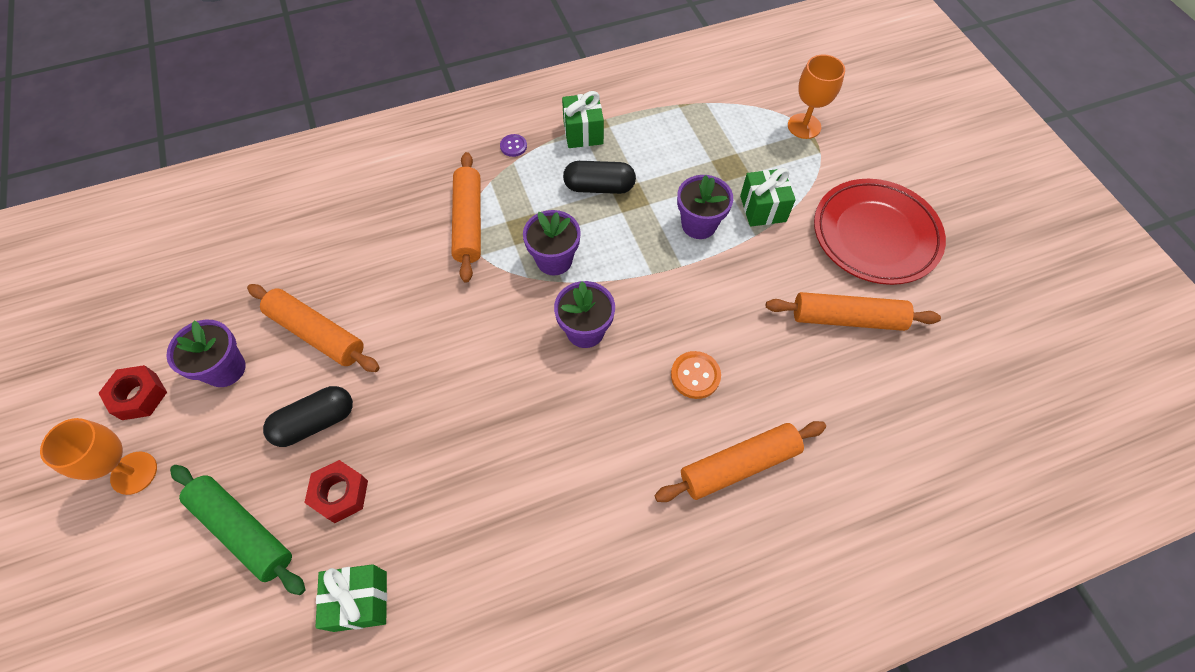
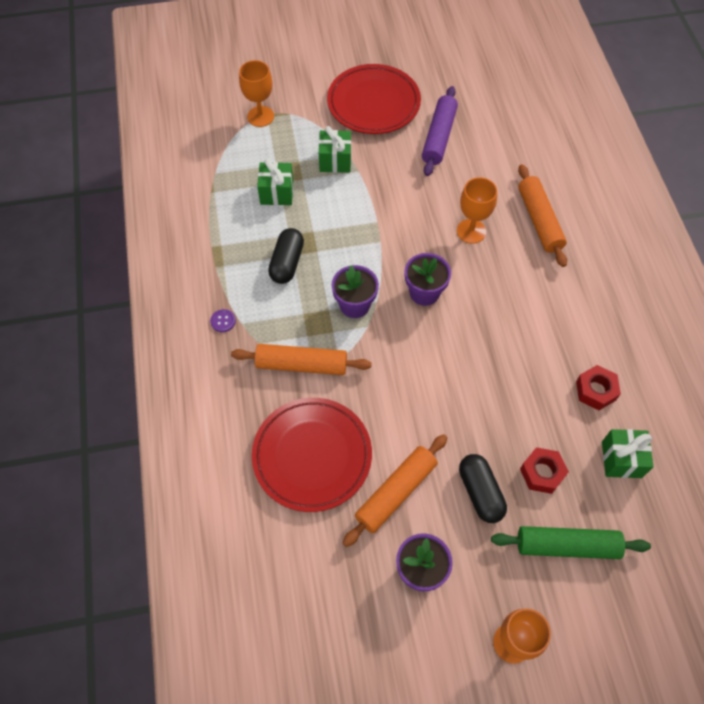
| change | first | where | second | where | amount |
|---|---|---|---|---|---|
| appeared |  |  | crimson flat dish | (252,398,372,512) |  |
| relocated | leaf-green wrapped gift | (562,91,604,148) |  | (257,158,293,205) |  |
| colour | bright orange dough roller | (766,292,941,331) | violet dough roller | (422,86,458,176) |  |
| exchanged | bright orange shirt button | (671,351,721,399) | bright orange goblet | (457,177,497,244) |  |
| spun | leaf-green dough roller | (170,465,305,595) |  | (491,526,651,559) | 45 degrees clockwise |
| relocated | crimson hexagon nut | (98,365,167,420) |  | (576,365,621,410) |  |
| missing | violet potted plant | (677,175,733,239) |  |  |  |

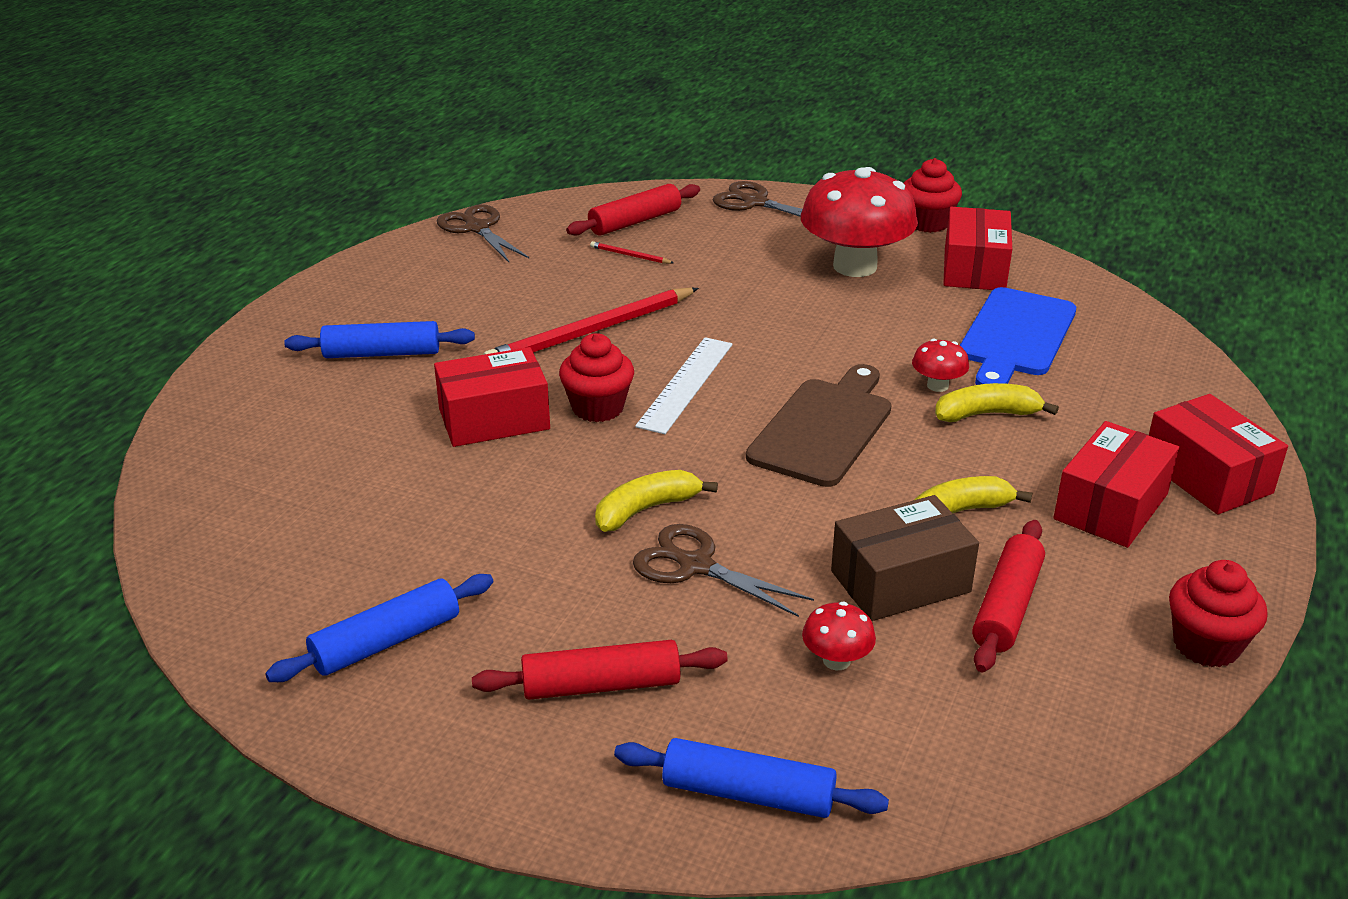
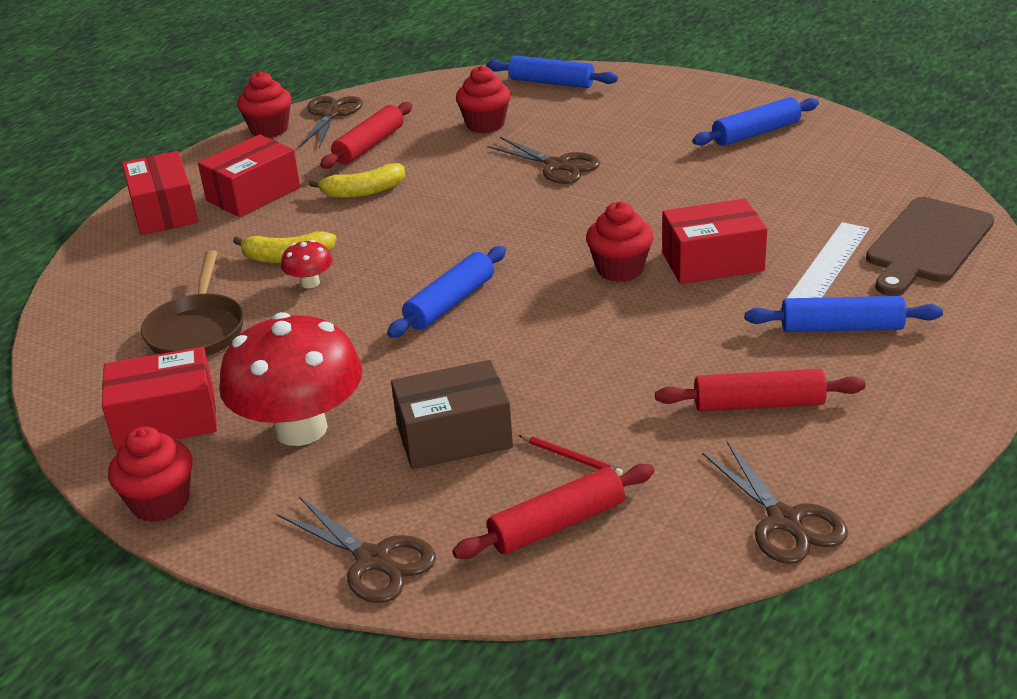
| change | first | where | second | where | amount |
|---|---|---|---|---|---|
| spun | crimson parcel | (943,207,1012,290) |  | (102,347,217,450) | 60 degrees clockwise |
| exchanged | royal blue chopping board | (960,287,1076,385) | dark brown frying pan | (141,250,244,356) |  |
| appeared |  |  | dark brown scissors | (299,96,363,148) |  |
| appeared |  |  | royal blue dough roller | (387,246,506,338) |  |
| relocated | dark brown parcel | (831,495,979,621) |  | (391,360,513,470) |  |
| exchanged | crimson fungus | (802,602,876,670) | crimson muffin | (456,65,511,133) |  |
| relocated | crimson dough roller | (472,640,728,700) |  | (655,369,865,412) |  |
| relocated | white ruler | (635,337,733,434) |  | (787,222,869,298) |  |
| relocated | dark brown chopping board | (746,364,891,487) |  | (866,197,994,296) |  |
| missing | crimson lead pencil | (483,287,699,355) |  |  |  |
| missing | bright yellow banana | (595,470,718,532) |  |  |  |

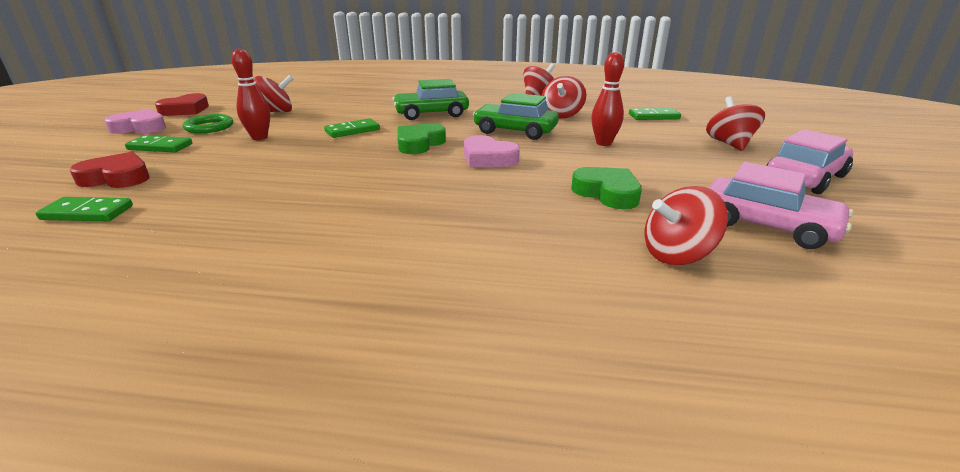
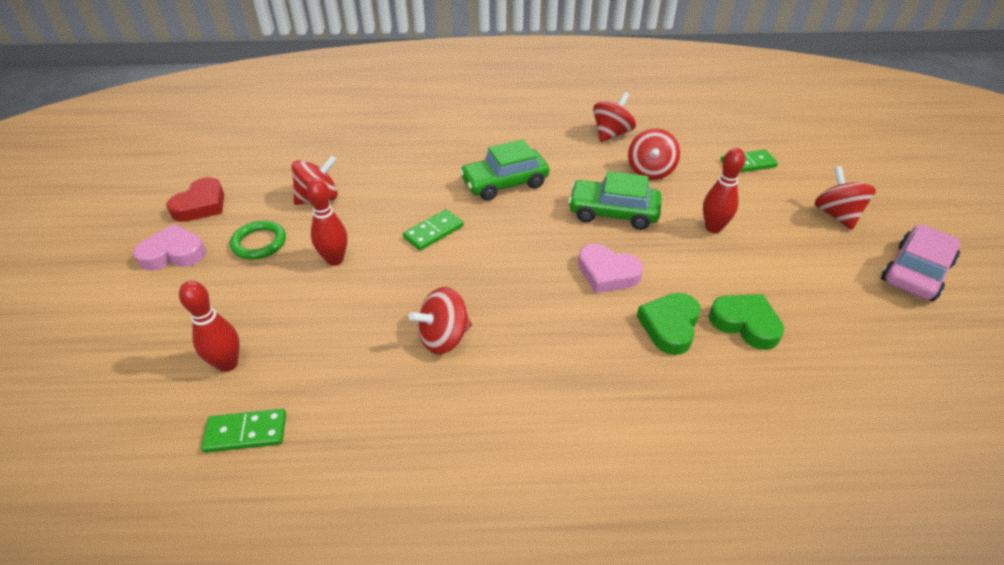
| change | first | where | second | where | amount |
|---|---|---|---|---|---|
| exchanged | crimson heart | (70,152,150,188) | crimson bowling pin | (179,281,240,372) |  |
| relocated | crimson spinning top | (644,186,728,265) |  | (409,287,472,354) |  |
| relocated | leaf-green heart | (397,124,446,154) |  | (637,293,701,355) |  |
| missing | leaf-green domino tile | (125,135,192,153) |  |  |  |
| missing | rosy car | (709,162,853,249) |  |  |  |

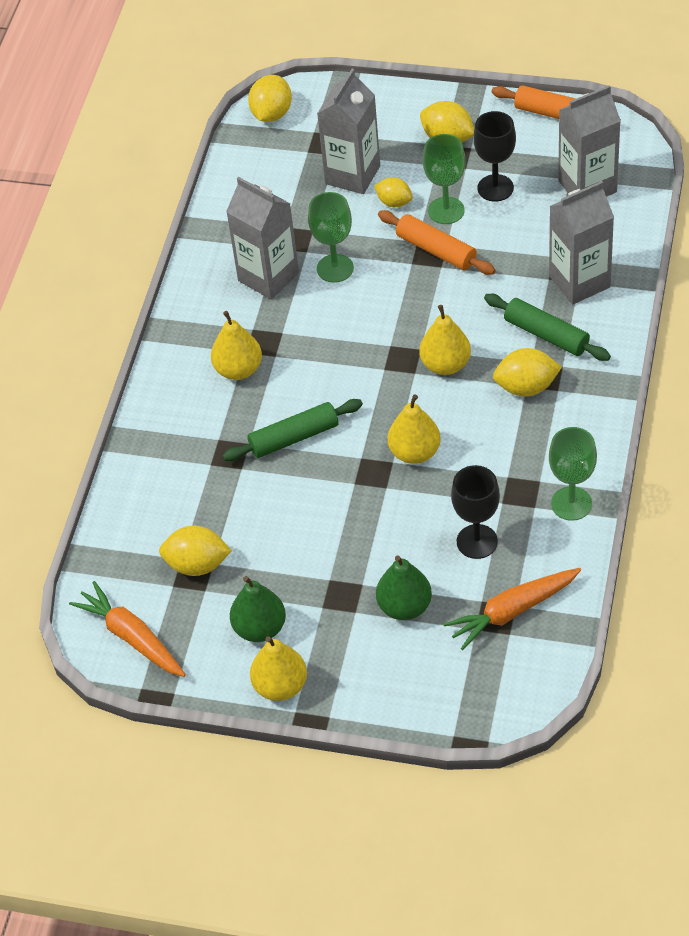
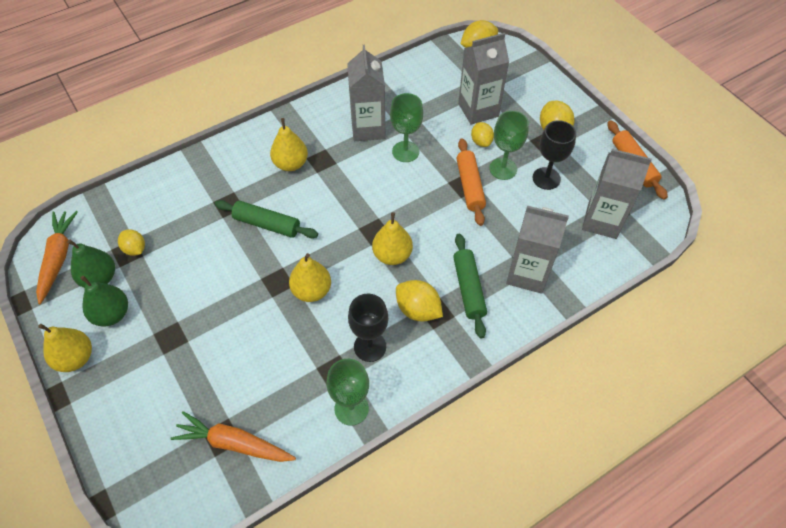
| change | first | where | second | where | amount |
|---|---|---|---|---|---|
| relocated | leaf-green pear fruit | (376,555,432,620) |  | (67,239,115,288) |  |
| size | bright yellow lemon | (159,525,232,576) |  | (118,229,145,256) | x0.66 |
| relocated | ebony goblet | (451,465,500,559) |  | (348,294,388,362) |  |

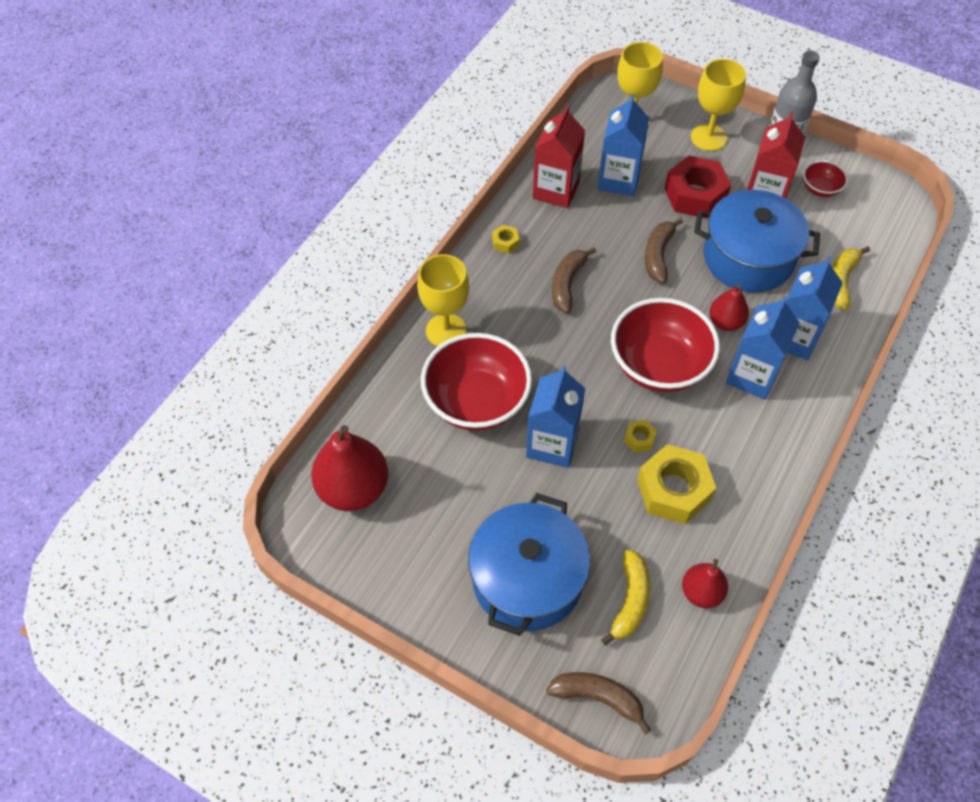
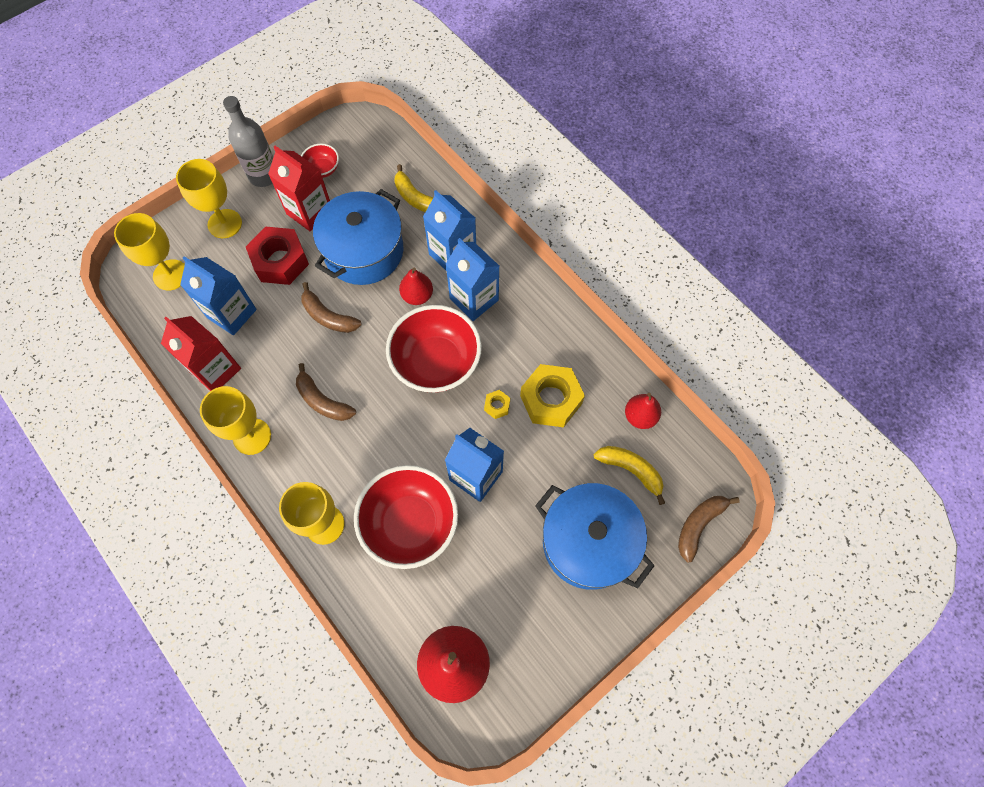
| change | first | where | second | where | amount |
|---|---|---|---|---|---|
| exchanged | bright yellow hexagon nut | (492,225,520,254) | bright yellow goblet | (200,386,271,455) |  |

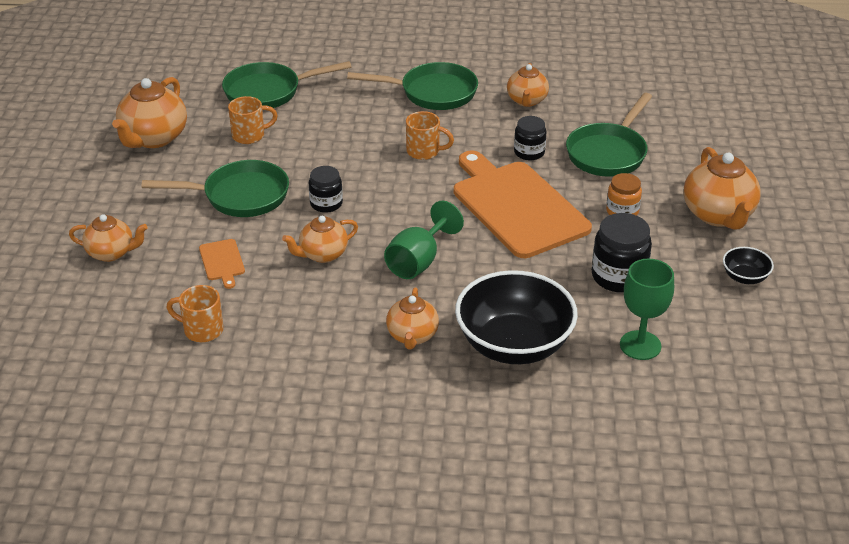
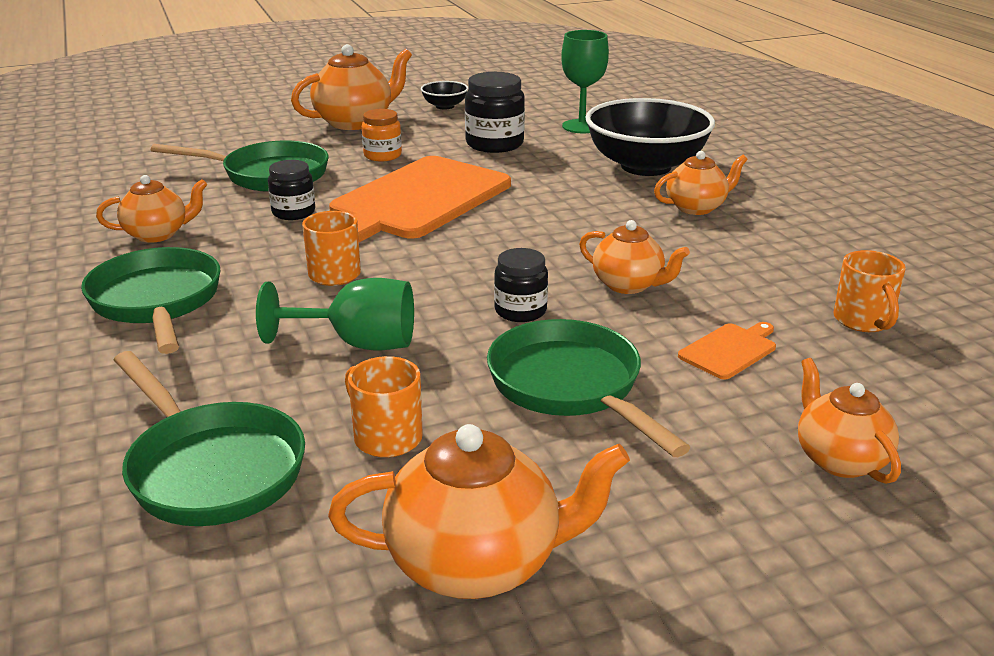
| change | first | where | second | where | amount |
|---|---|---|---|---|---|
| relocated | leaf-green goblet | (384,201,464,279) |  | (256,278,414,350) |  |

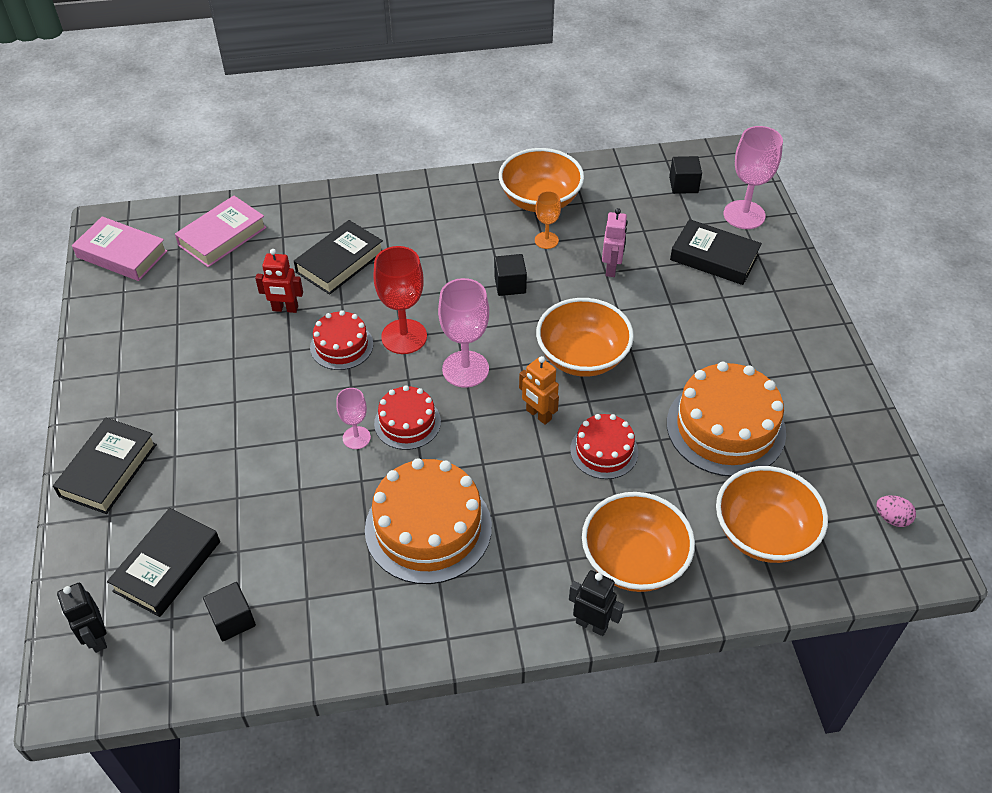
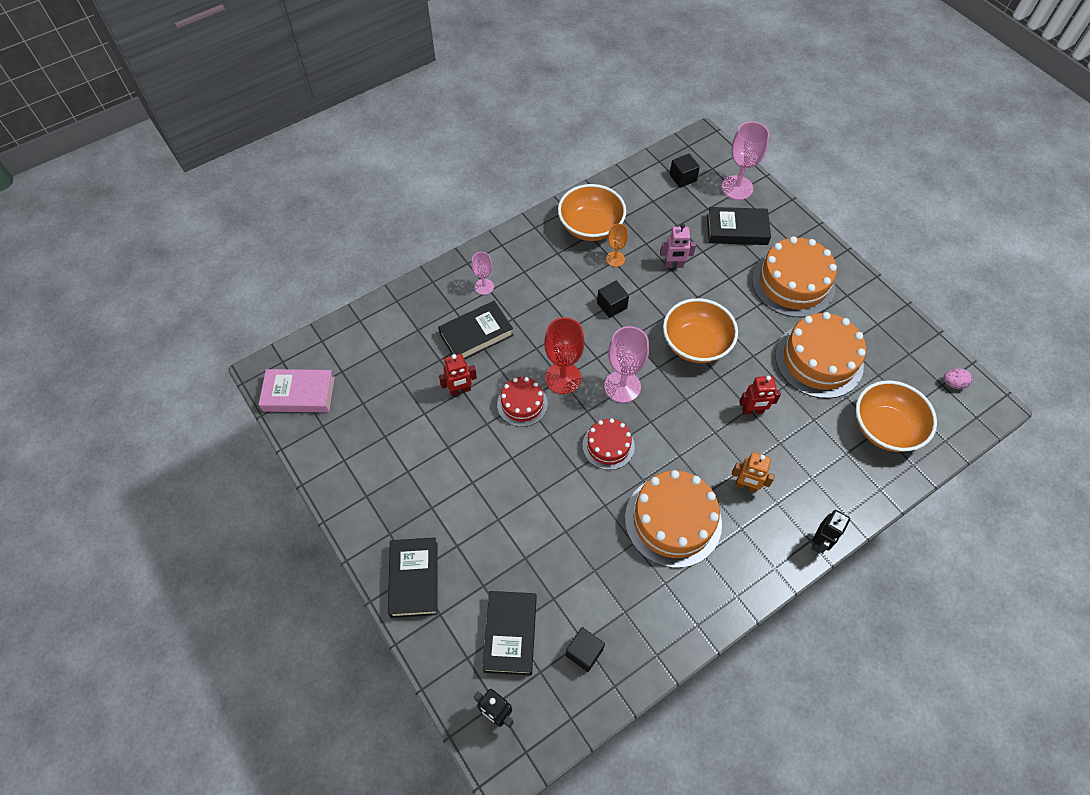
| change | first | where | second | where | amount |
|---|---|---|---|---|---|
| spun | ebony hardback | (294,220,383,295) |  | (438,301,514,360) | 45 degrees clockwise |
| relocated | rosy goblet | (336,388,371,449) |  | (471,252,494,295) |  |
| spun | rosy robot figure | (602,208,628,277) |  | (660,224,696,268) | 105 degrees clockwise |
| relocated | bright orange robot figure | (519,356,559,425) |  | (731,452,775,493) |  |
| exchanged | crimson layer cake | (570,414,638,479) | crimson robot figure | (739,376,781,415) |  |
| appeared |  |  | bright orange layer cake | (752,237,837,317) |  |
| spun | ebony robot figure | (569,570,624,636) |  | (811,510,850,553) | 120 degrees clockwise |
| missing | rosy hardback | (175,196,267,267) |  |  |  |
| missing | bright orange deep dish | (582,492,695,592) |  |  |  |

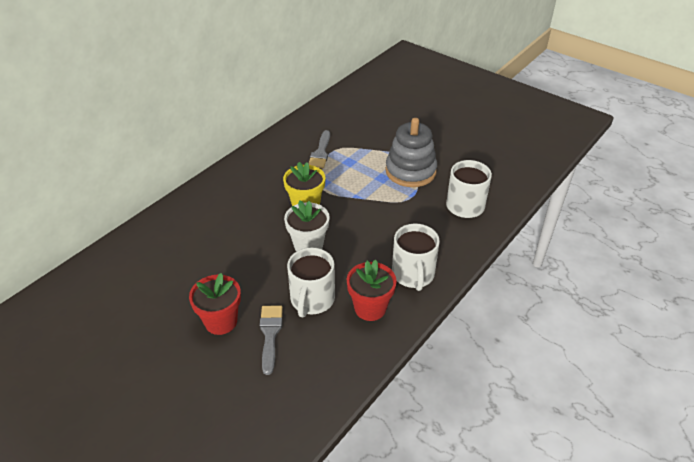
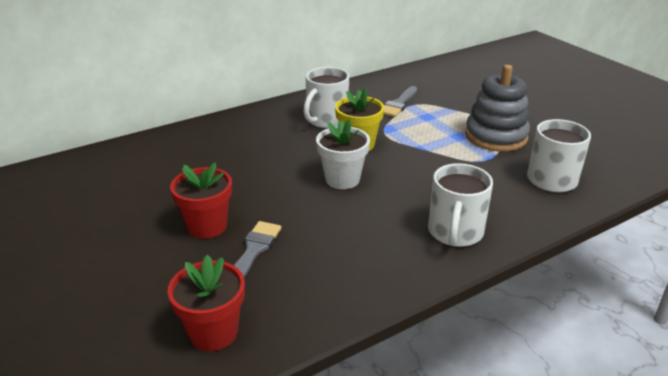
| change | first | where | second | where | amount |
|---|---|---|---|---|---|
| relocated | crimson potted plant | (347,260,396,321) |  | (167,255,245,351) |  |
| relocated | white mug | (287,247,335,318) |  | (304,67,349,128) |  |

